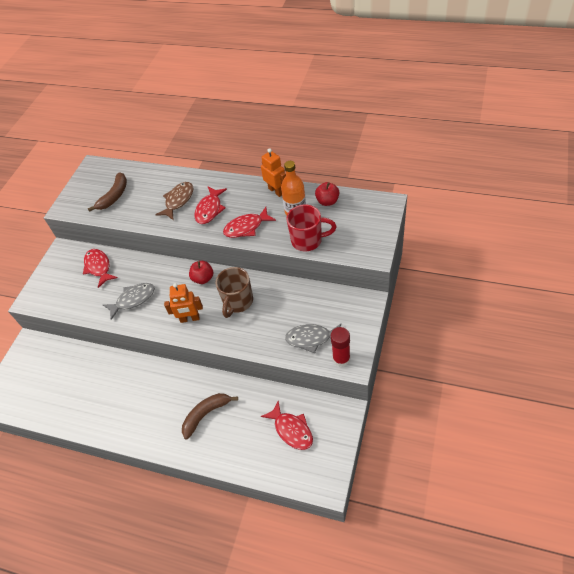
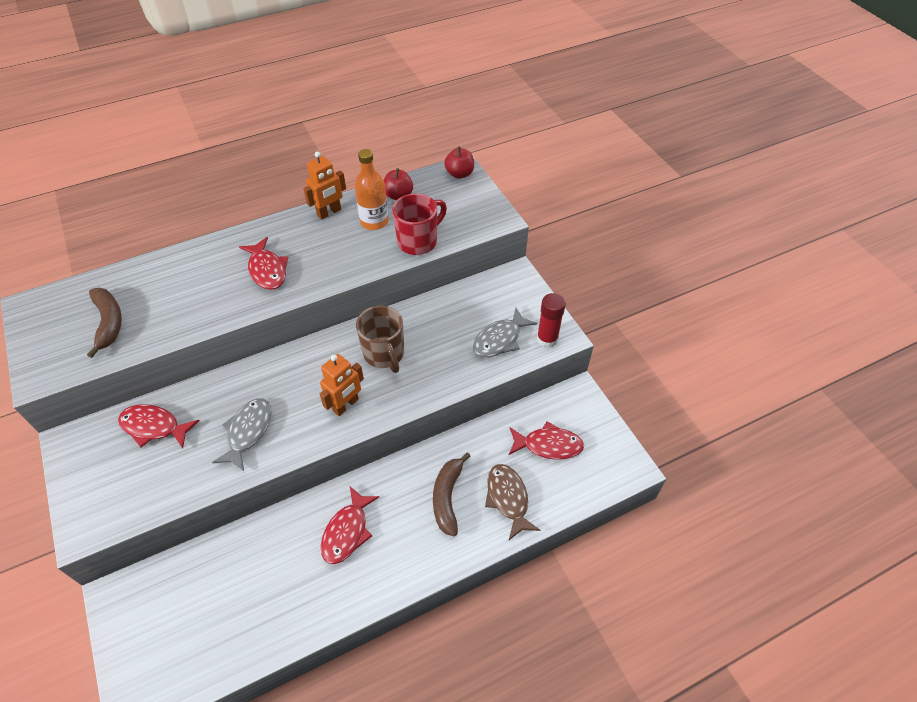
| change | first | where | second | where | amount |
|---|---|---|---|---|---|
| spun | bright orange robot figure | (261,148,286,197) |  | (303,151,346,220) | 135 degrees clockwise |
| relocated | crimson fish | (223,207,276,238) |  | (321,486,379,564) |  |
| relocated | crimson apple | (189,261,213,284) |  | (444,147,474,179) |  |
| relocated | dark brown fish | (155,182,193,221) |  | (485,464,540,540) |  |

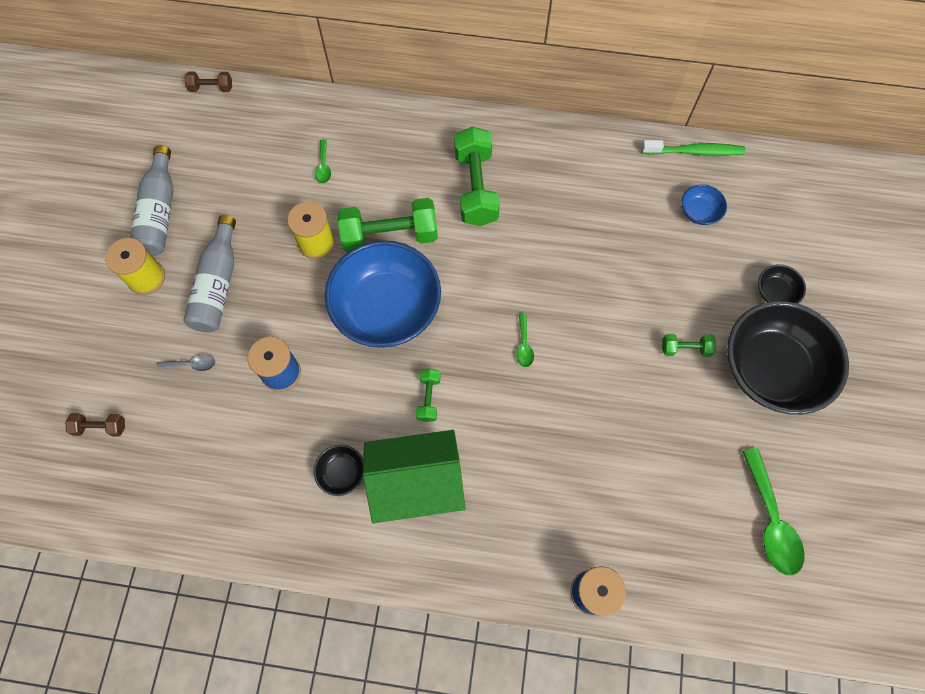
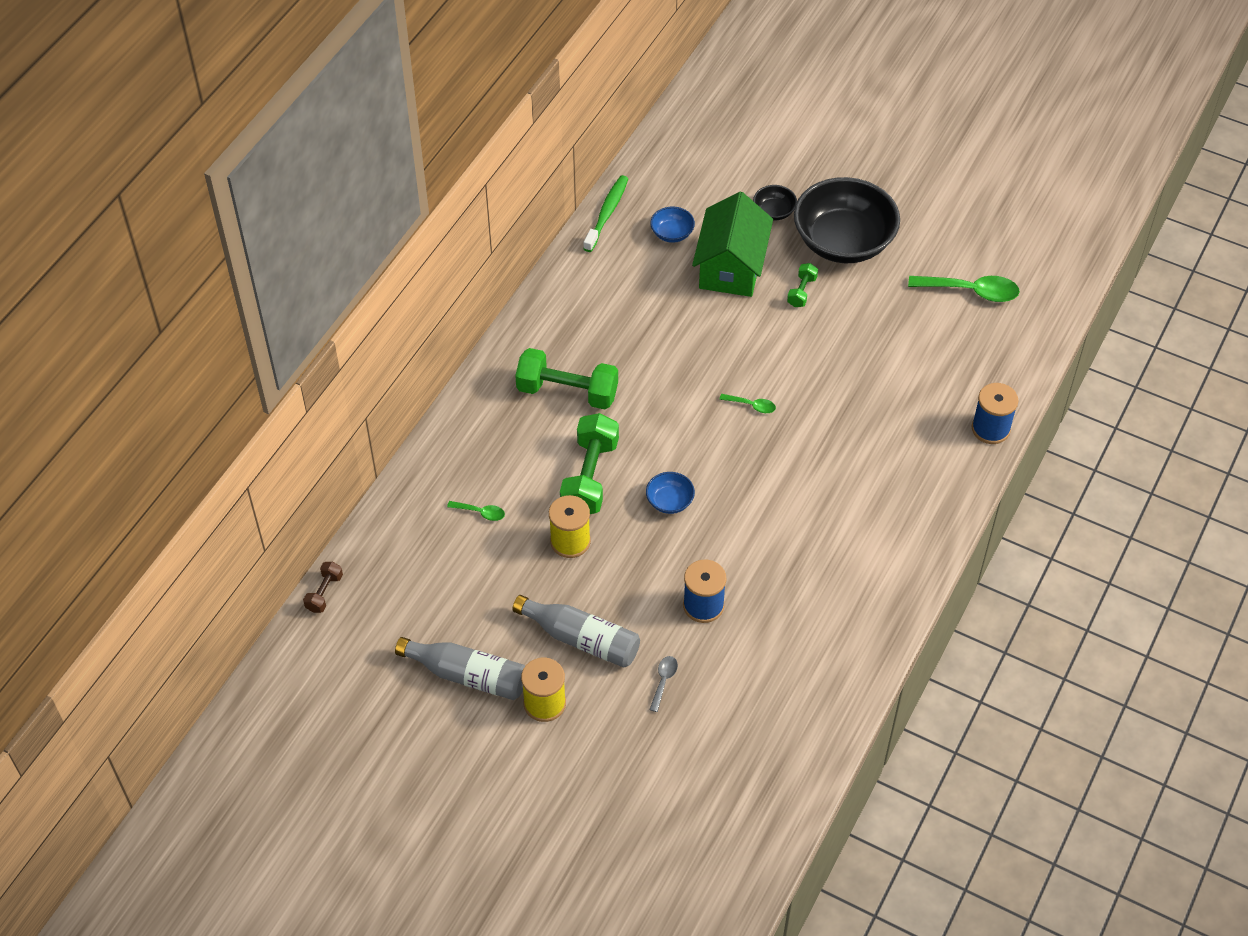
| change | first | where | second | where | amount |
|---|---|---|---|---|---|
| size | royal blue deep dish | (325,241,441,348) |  | (646,472,695,514) | x0.42 |
| relocated | leaf-green house | (363,430,466,523) |  | (692,192,773,297) |  |
| missing | dark brown free weight | (65,413,125,436) |  |  |  |
| missing | ebony deep dish | (314,445,363,496) |  |  |  |
| missing | leaf-green free weight | (416,368,441,422) |  |  |  |

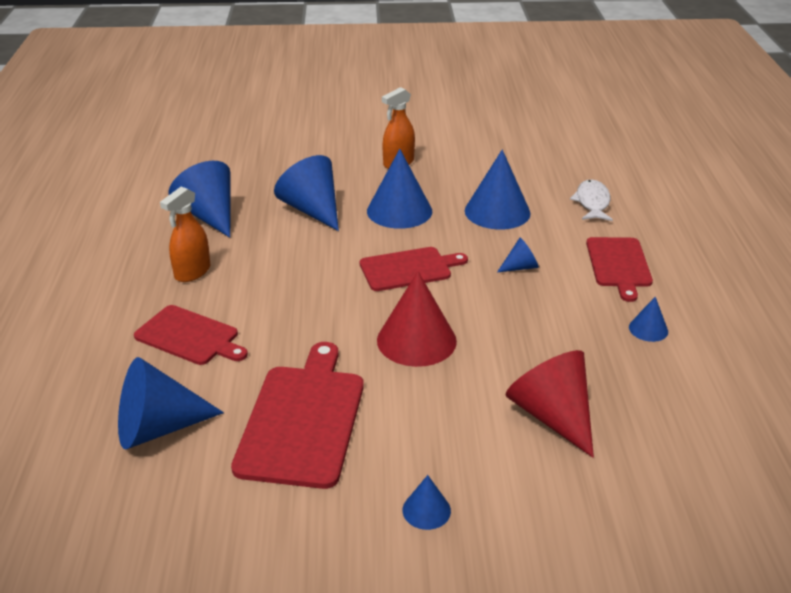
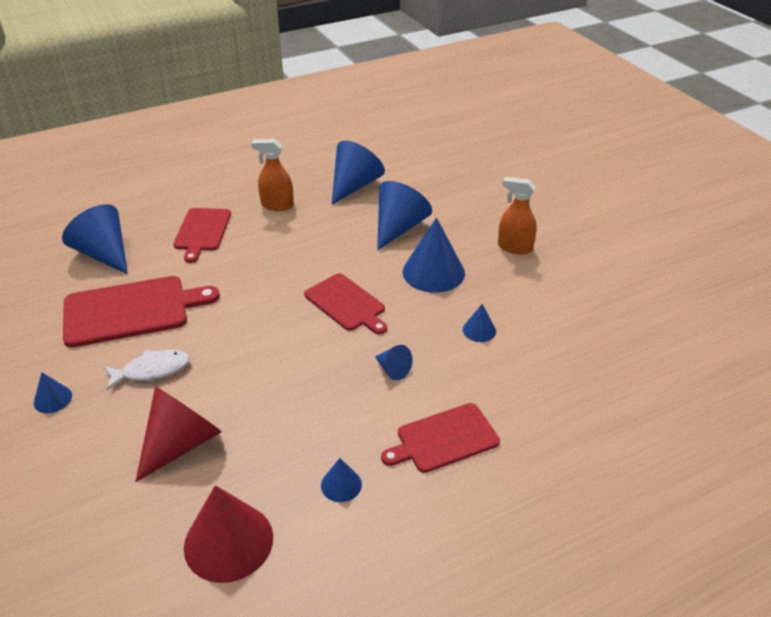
| change | first | where | second | where | amount |
|---|---|---|---|---|---|
| relocated | white fish | (570,179,613,221) |  | (104,350,190,390) |  |
| relocated | crimson solid cone | (377,271,457,367) |  | (184,485,273,583) |  |
| size | royal blue solid cone | (465,150,531,230) |  | (463,304,496,342) | x0.49 |

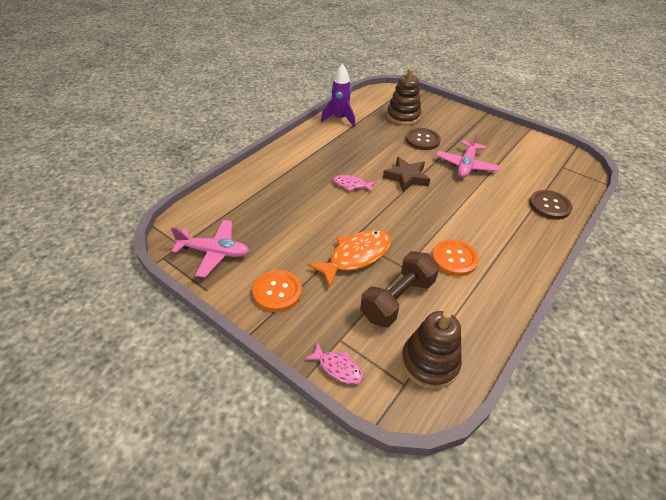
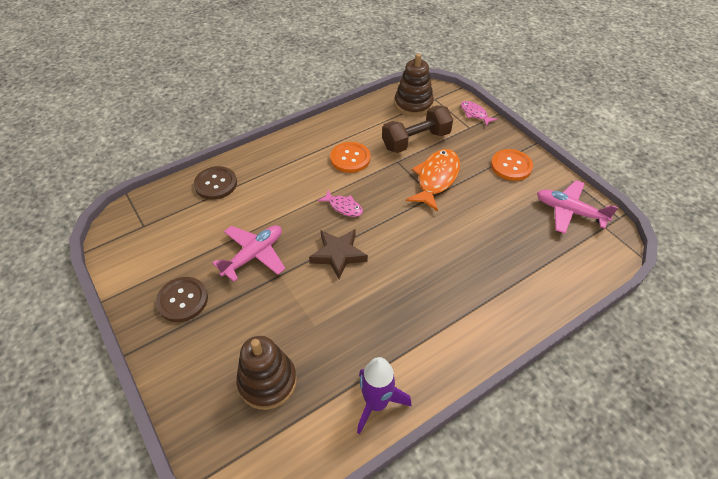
| change | first | where | second | where | amount |
|---|---|---|---|---|---|
| relocated | dark brown shirt button | (406,128,441,150) |  | (156,277,208,322) |  |
| relocated | rosy fish | (333,175,376,192) |  | (317,190,363,217) |  |
| spun | bright orange fish | (307,230,391,287) |  | (406,149,460,212) | 135 degrees clockwise |

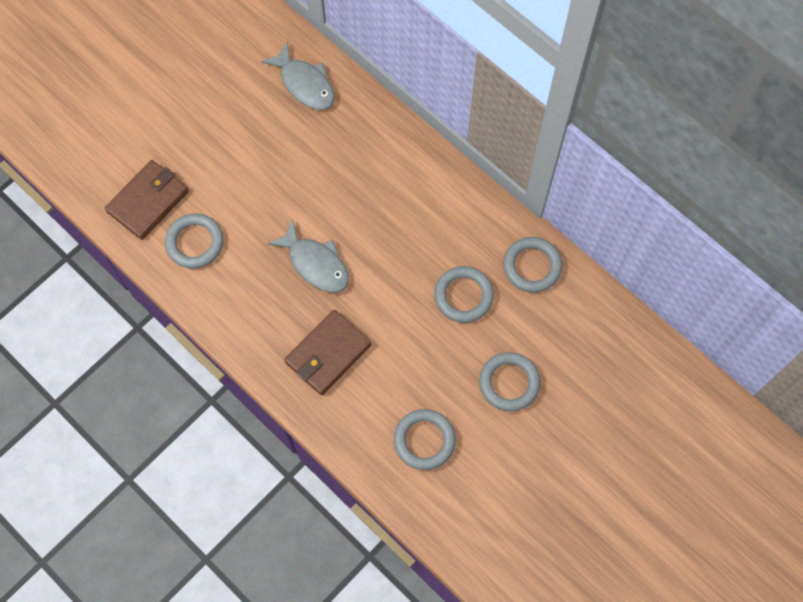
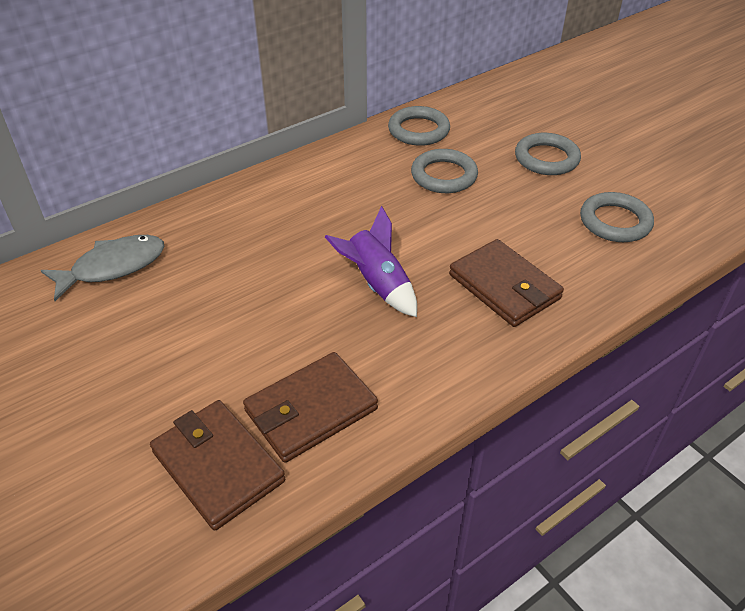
| change | first | where | second | where | amount |
|---|---|---|---|---|---|
| exchanged | gray torus | (165,213,224,269) | dark brown billfold | (243,352,378,463) |  |
| exchanged | gray fish | (267,220,349,293) | violet spaceship | (325,206,417,317) |  |

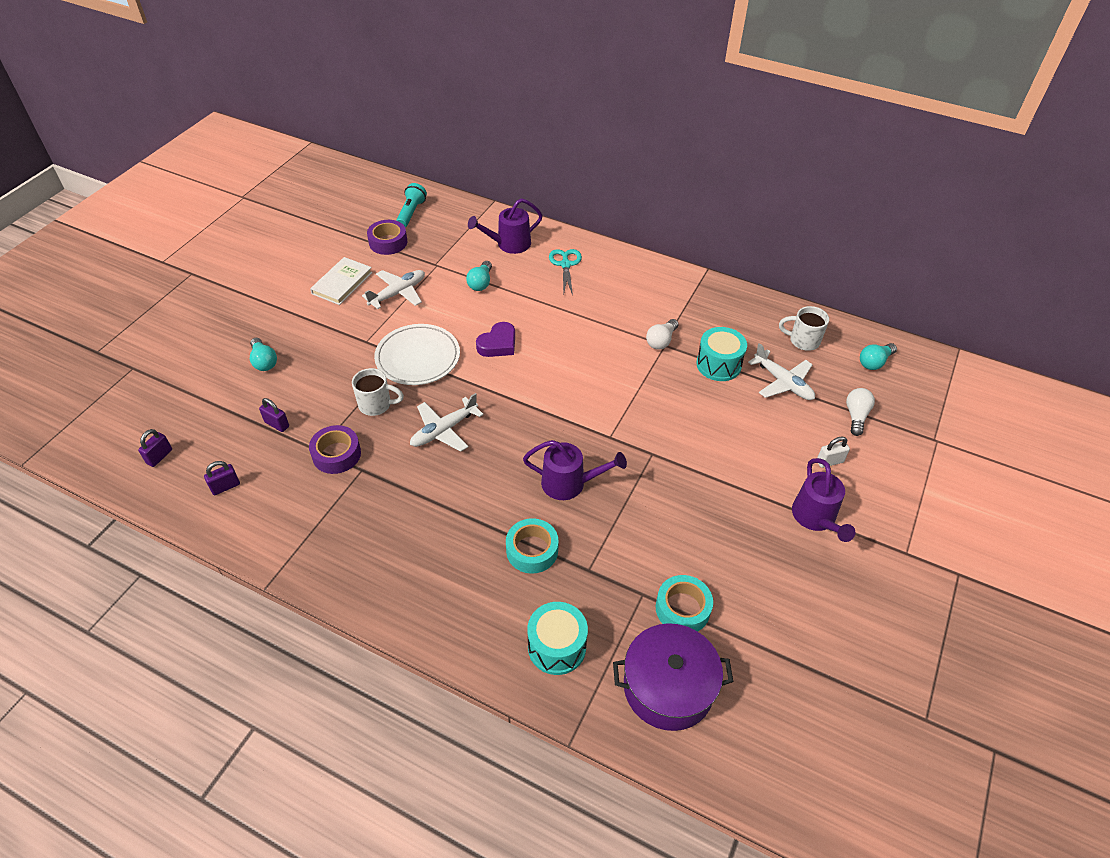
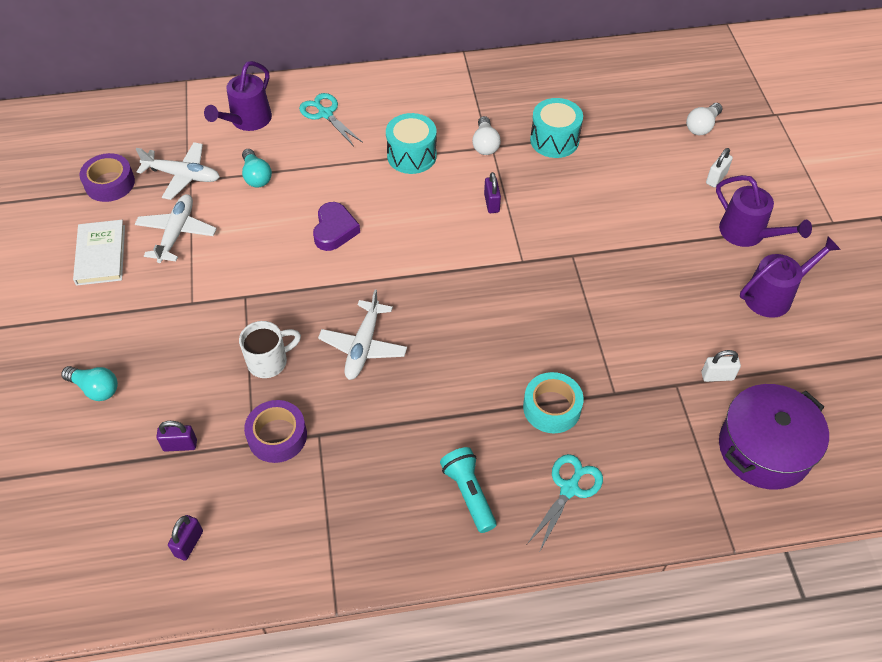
| change | first | where | second | where | amount |
|---|---|---|---|---|---|
| relocated | white toy plane | (748,343,815,400) |  | (136,142,220,200) |  |
| relocated | teal snare drum | (527,602,588,675) |  | (386,113,437,174) |  |
| relocated | teal pocket torch | (396,183,427,227) |  | (440,447,496,533) |  |
| relocated | violet small lock | (138,429,172,467) |  | (484,172,501,213) |  |
| appeared |  |  | teal scissors | (527,454,603,551) |  |
| spun | white bulb | (846,388,875,436) |  | (686,103,723,135) | 120 degrees counterclockwise |
| exchanged | teal roll of tape | (656,575,713,632) | white small lock | (701,350,741,382) |  |
| relocated | violet watering pot | (523,440,627,500) |  | (740,236,841,318) |  |
| missing | white flat dish | (374,324,460,385) |  |  |  |
| missing | white mug | (779,306,829,351) |  |  |  |
| missing | teal bulb | (860,343,897,370) |  |  |  |

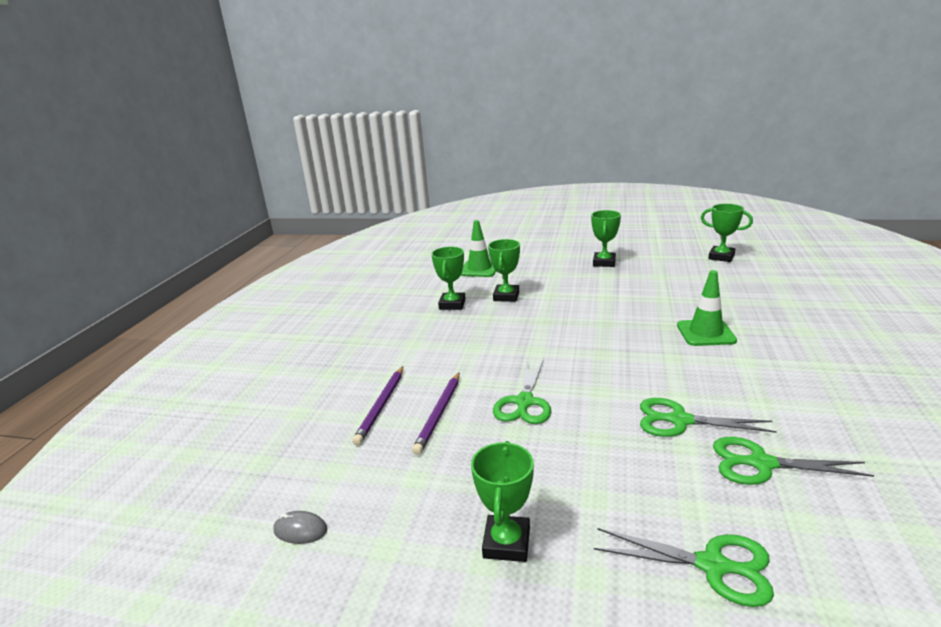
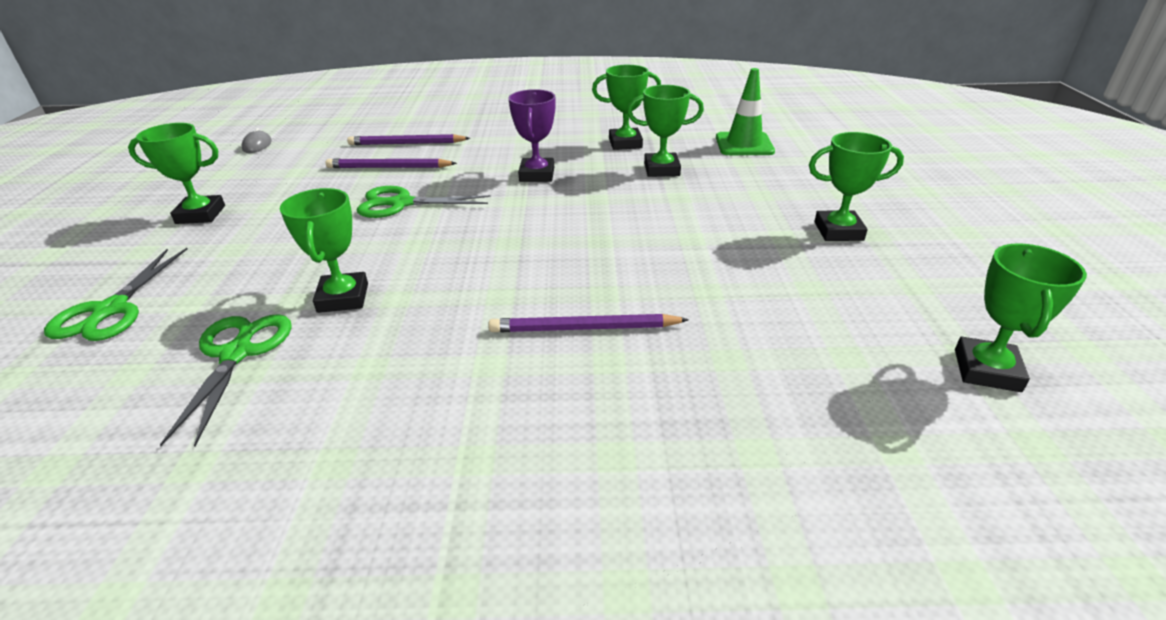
| change | first | where | second | where | amount |
|---|---|---|---|---|---|
| exchanged | leaf-green scissors | (640,398,777,437) | leaf-green trophy | (280,188,368,313) |  |
| exchanged | leaf-green traffic cone | (677,270,737,346) | violet lead pencil | (488,314,689,332) |  |
| appeared |  |  | violet trophy | (508,89,555,182) |  |

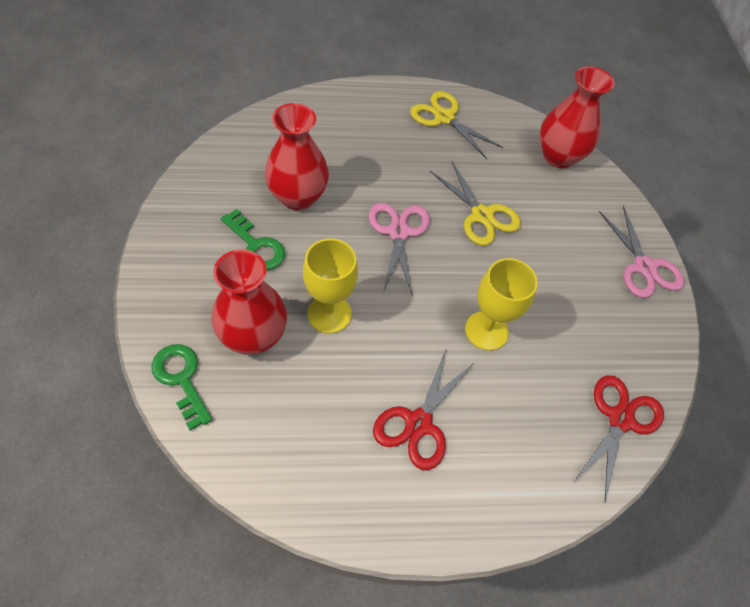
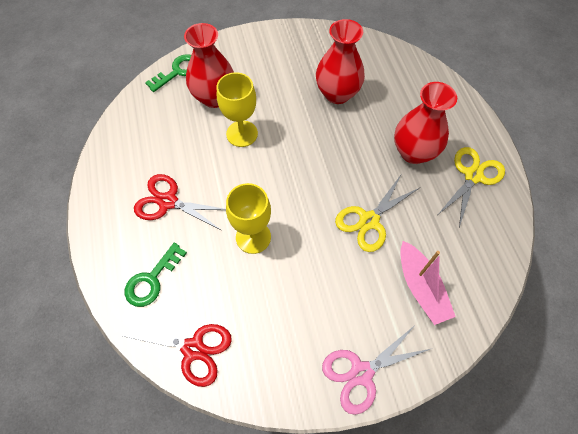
| change | first | where | second | where | amount |
|---|---|---|---|---|---|
| relocated | leaf-green latchkey | (221,209,285,270) |  | (125,243,187,307) |  |
| relocated | crimson tall vase | (539,66,614,168) |  | (394,82,457,164) |  |
| appeared |  |  | rosy boat | (400,241,456,325) |  |
| missing | rosy scissors | (369,203,430,296) |  |  |  |

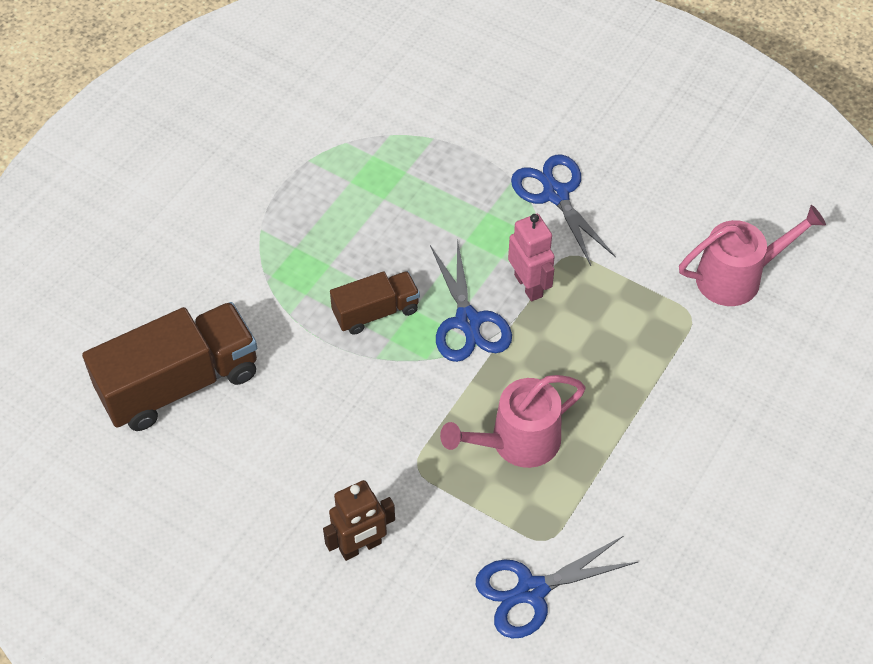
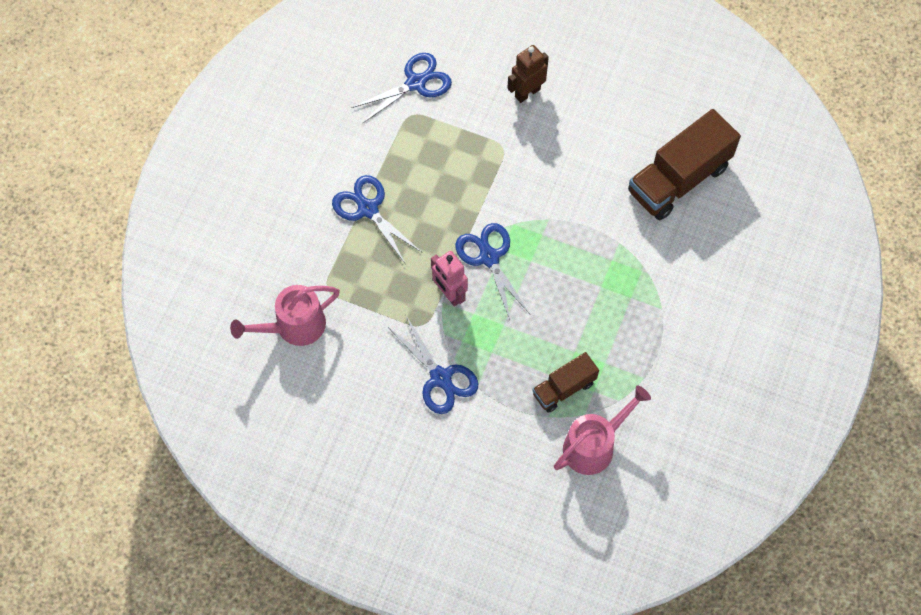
| change | first | where | second | where | amount |
|---|---|---|---|---|---|
| appeared |  |  | royal blue scissors | (332,175,421,263) |  |
| relocated | dark brown lorry | (330,271,420,335) |  | (532,352,599,413) |  |
| relocated | rosy watering pot | (440,375,586,468) |  | (554,386,651,475) |  |

